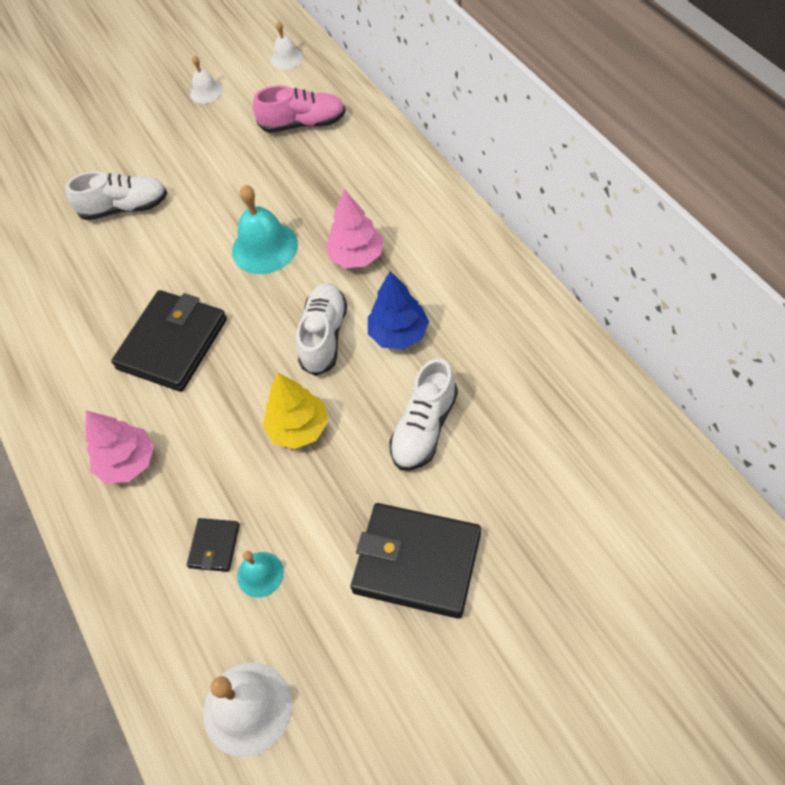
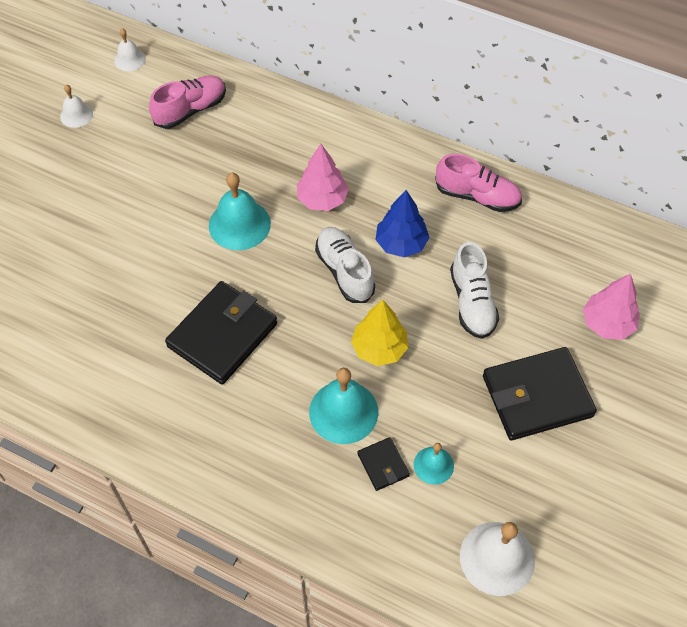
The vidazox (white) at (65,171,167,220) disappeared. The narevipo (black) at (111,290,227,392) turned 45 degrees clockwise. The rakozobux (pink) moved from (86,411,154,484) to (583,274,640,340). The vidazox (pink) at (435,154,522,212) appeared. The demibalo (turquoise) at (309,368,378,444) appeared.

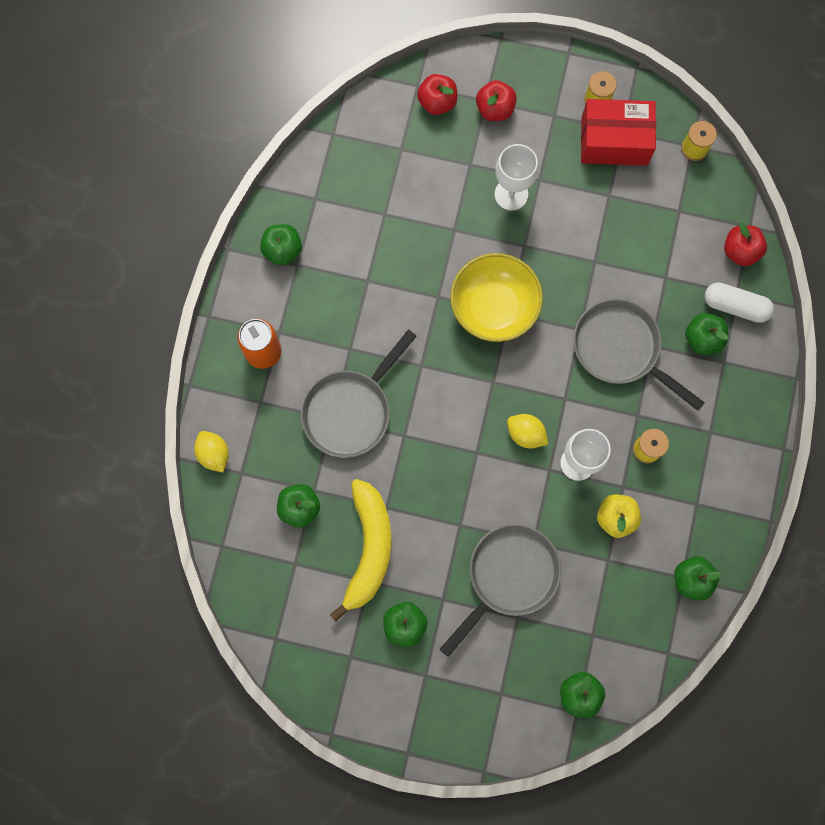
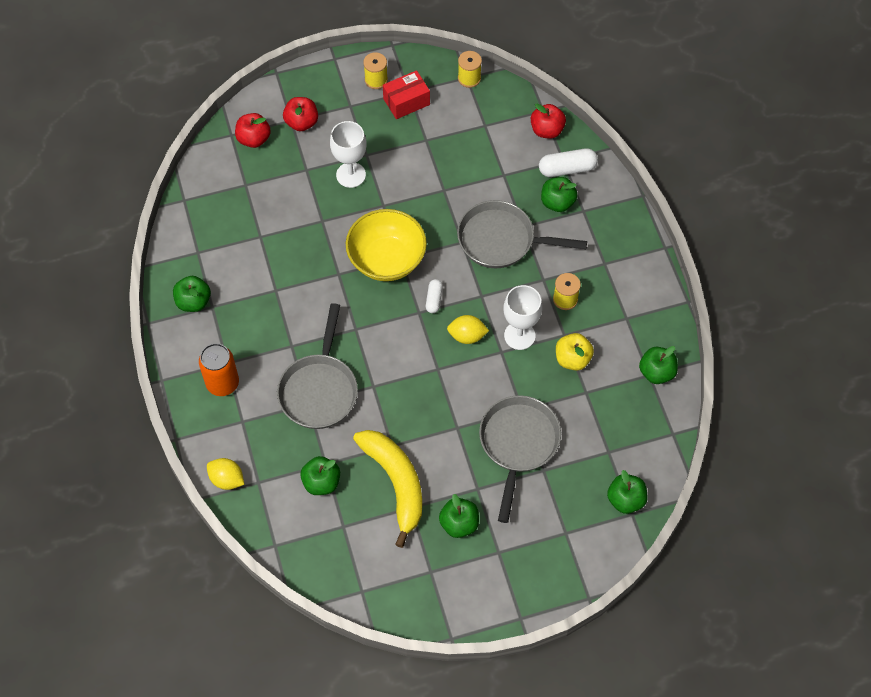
The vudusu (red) at (581,99,656,166) changed to 0.67 times the size. The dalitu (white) at (426,279,443,313) appeared.

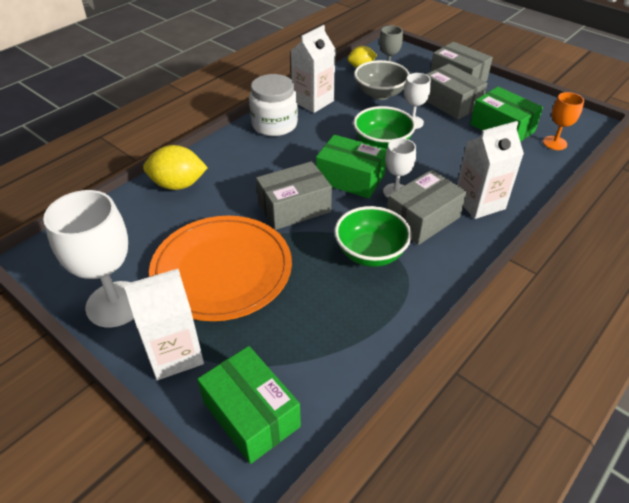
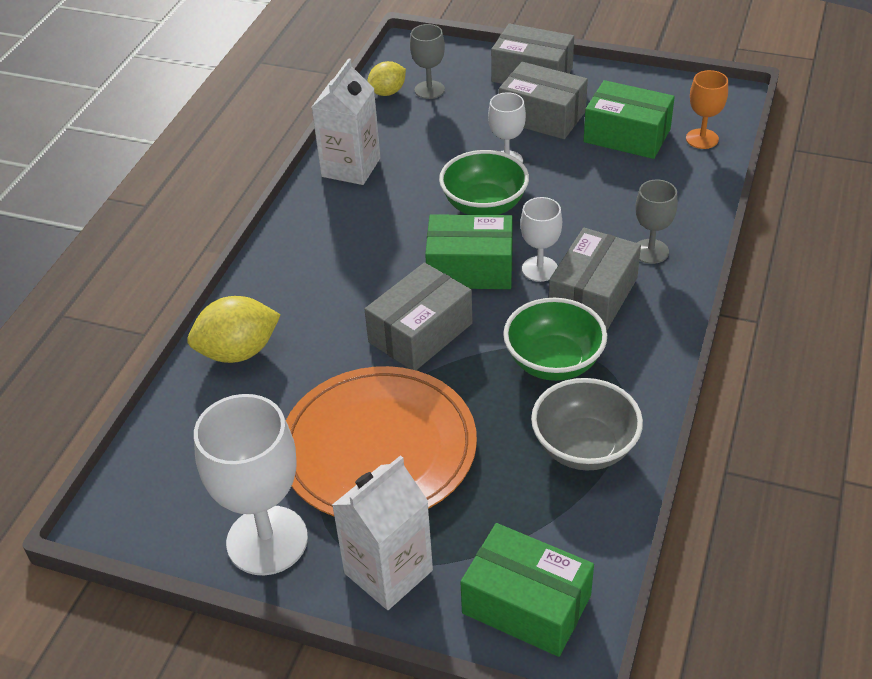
The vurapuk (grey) moved from (354,60,409,100) to (531,378,643,471). The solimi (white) at (249,74,298,136) disappeared. The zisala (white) at (457,121,524,219) was replaced by the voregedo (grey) at (635,180,678,264).

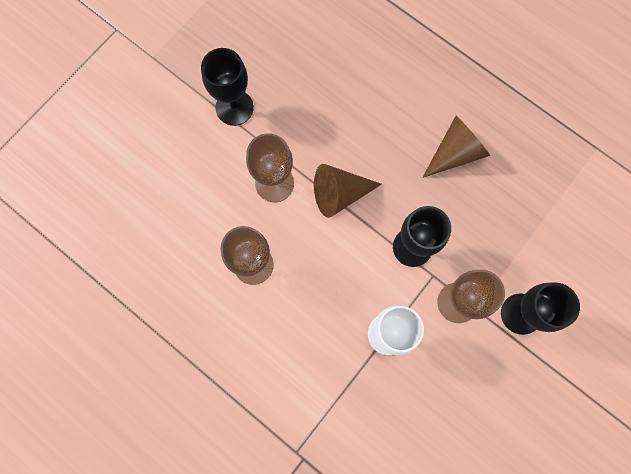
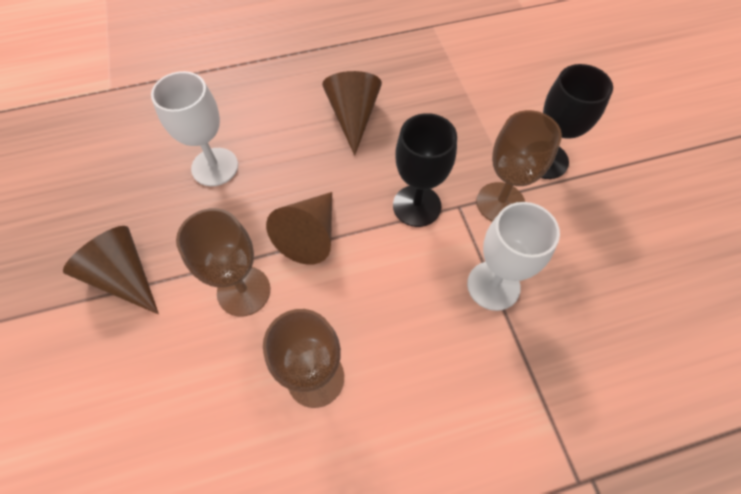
The voregedo (black) at (201,48,254,126) was replaced by the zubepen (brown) at (63,226,159,314). The voregedo (white) at (151,71,238,186) appeared.

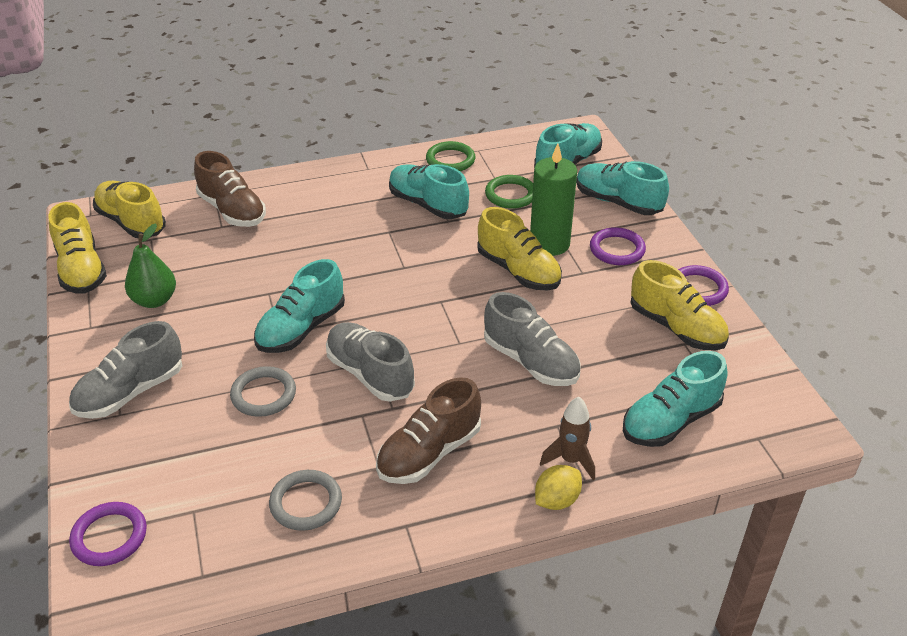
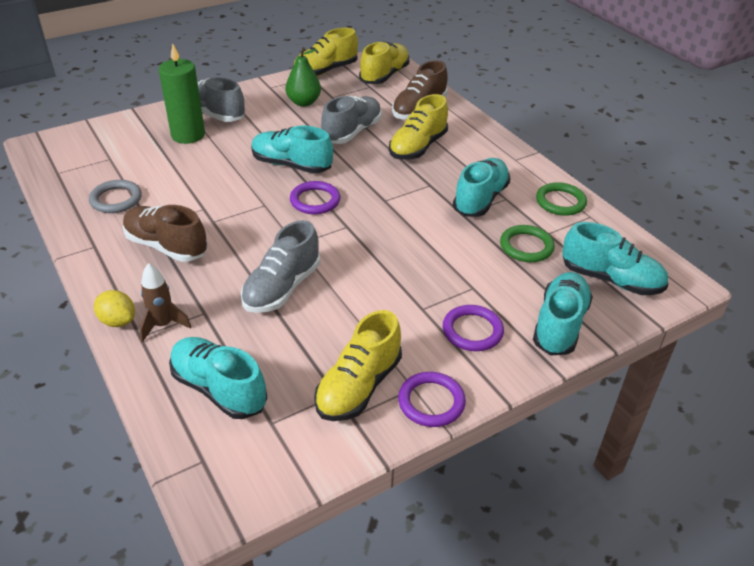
The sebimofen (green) moved from (530,144,577,256) to (159,43,205,144). The vidazox (yellow) moved from (477,207,562,290) to (389,94,448,160). The vidazox (grey) moved from (326,322,415,402) to (321,96,382,144). The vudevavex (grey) at (230,366,296,417) disappeared. The vudevavex (purple) moved from (69,502,147,566) to (290,181,341,214).

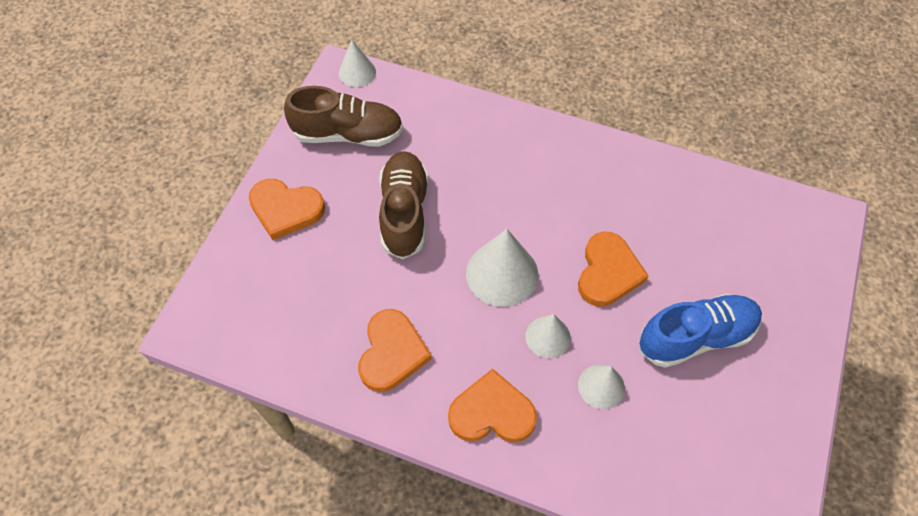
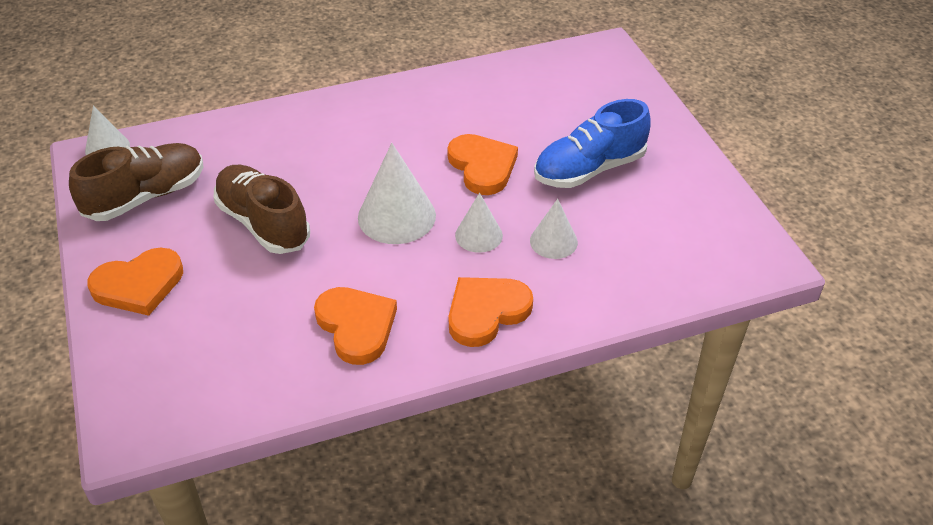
The vidazox (blue) at (639,294,762,368) turned 150 degrees counterclockwise.

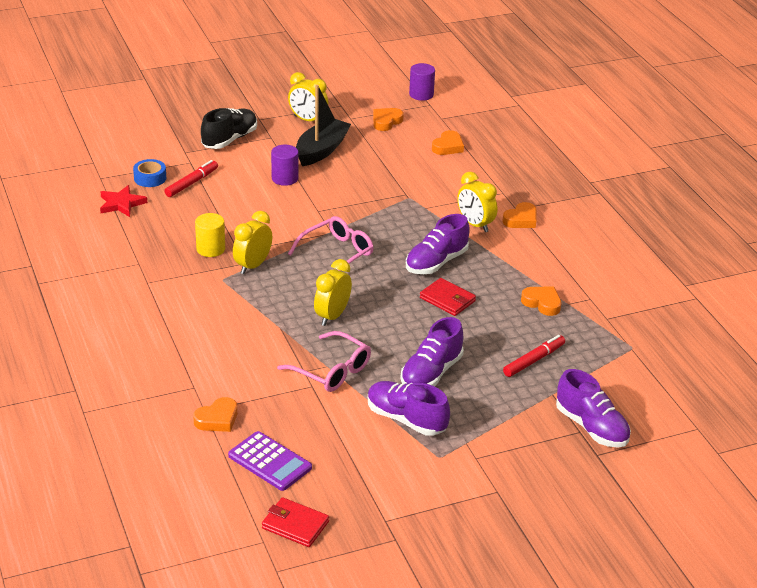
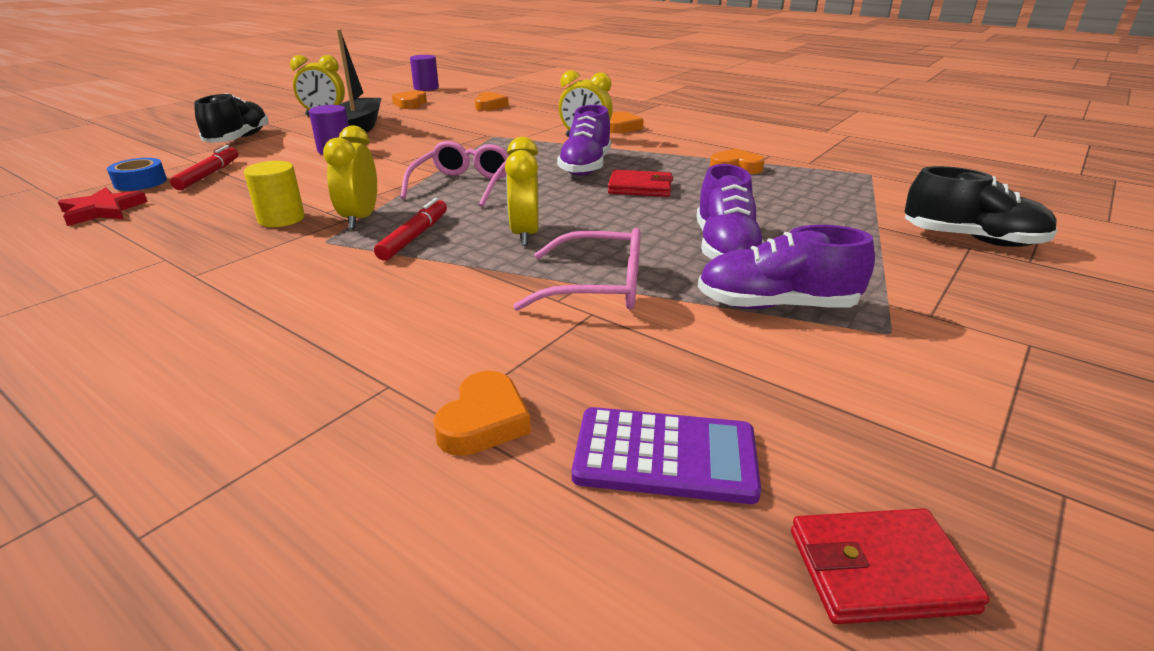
The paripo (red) moved from (503,335,565,377) to (374,198,447,261). The vidazox (purple) at (556,369,631,448) became the vidazox (black) at (904,166,1058,247).

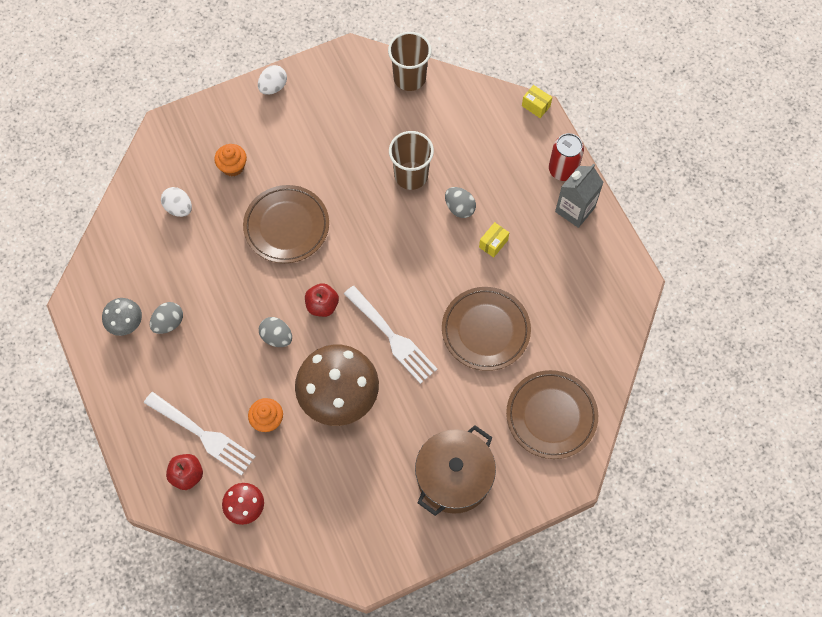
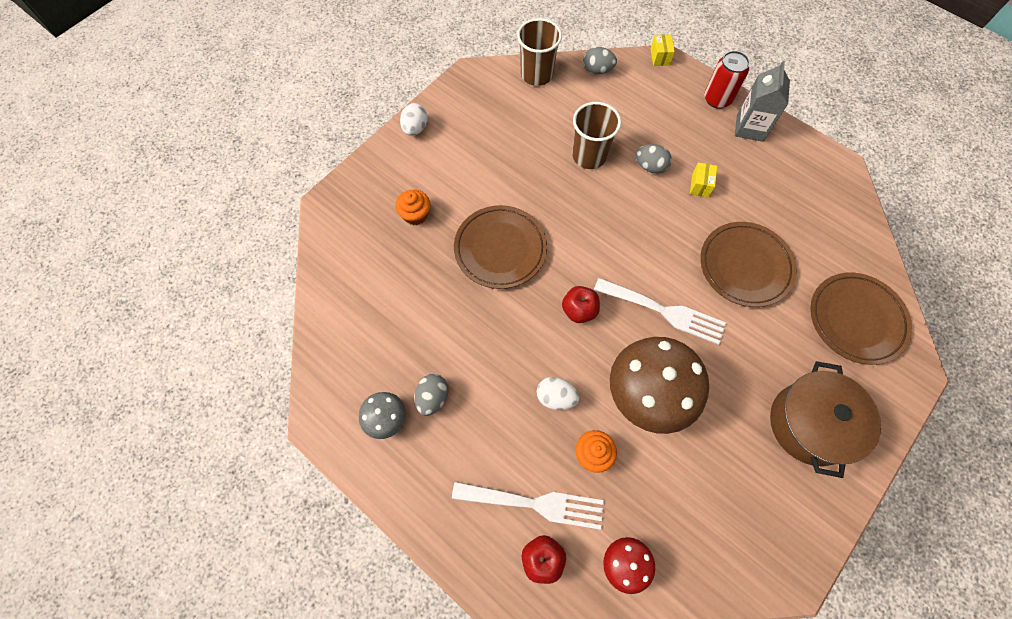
The vudusu (yellow) at (522,85,552,118) turned 75 degrees clockwise. The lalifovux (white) moved from (161,187,192,217) to (537,377,579,410). The lalifovux (grey) moved from (259,317,292,347) to (583,47,617,74).

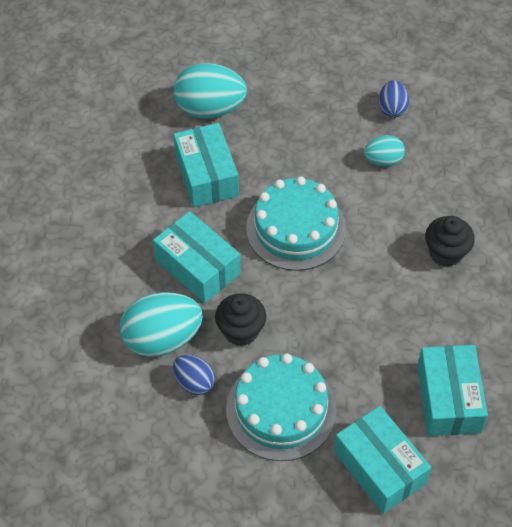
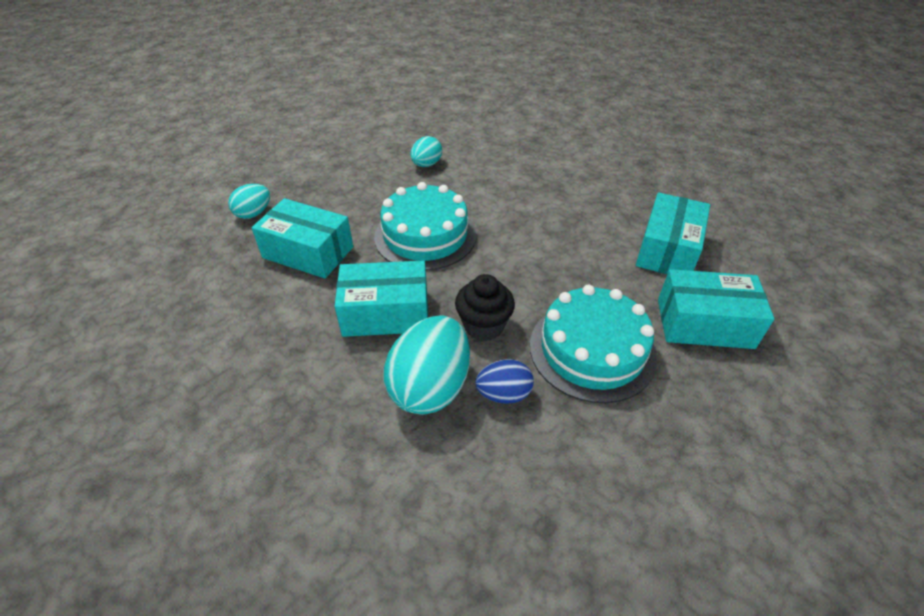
The lalifovux (turquoise) at (174,63,247,118) changed to 0.55 times the size. The lalifovux (blue) at (379,80,409,118) disappeared. The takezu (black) at (425,216,475,267) disappeared. The vudusu (turquoise) at (417,345,488,436) turned 75 degrees clockwise.

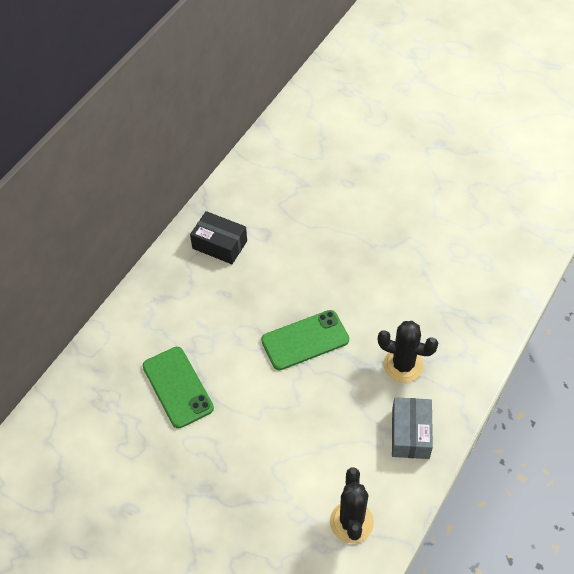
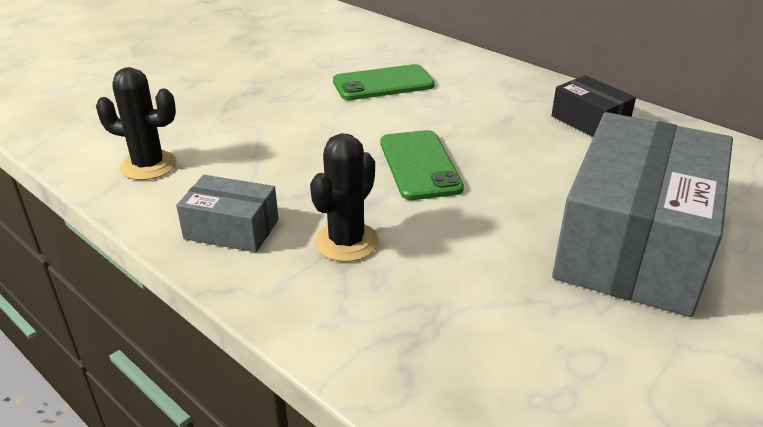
The vudusu (black) at (190,211,247,264) turned 75 degrees counterclockwise. The vudusu (grey) at (552,112,733,317) appeared.

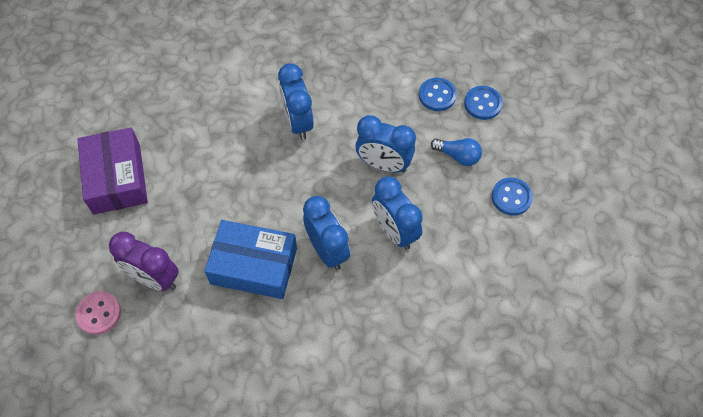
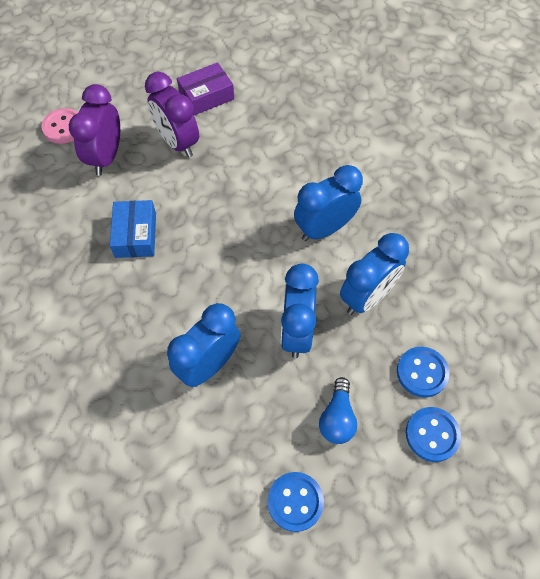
The vudusu (purple) at (77,128,148,214) changed to 0.63 times the size. The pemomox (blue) moved from (303,196,350,270) to (340,233,409,315). The vudusu (blue) at (204,220,297,299) changed to 0.63 times the size. The pemomox (purple) at (145,72,199,158) appeared.

